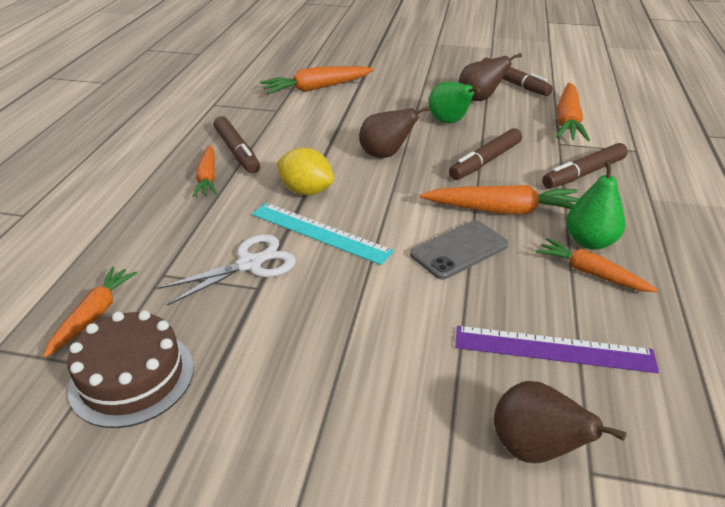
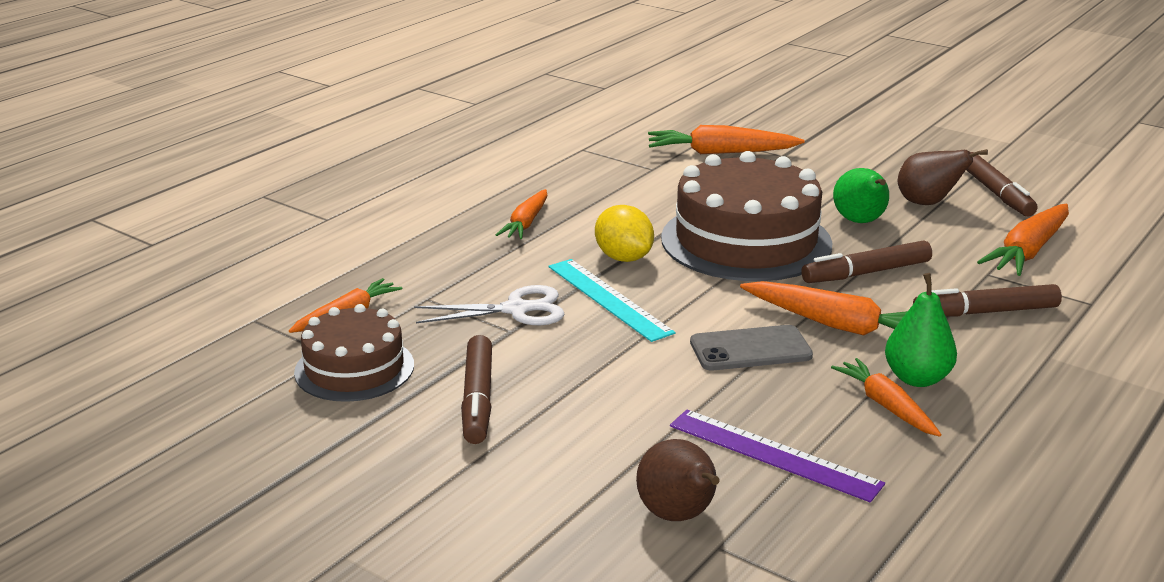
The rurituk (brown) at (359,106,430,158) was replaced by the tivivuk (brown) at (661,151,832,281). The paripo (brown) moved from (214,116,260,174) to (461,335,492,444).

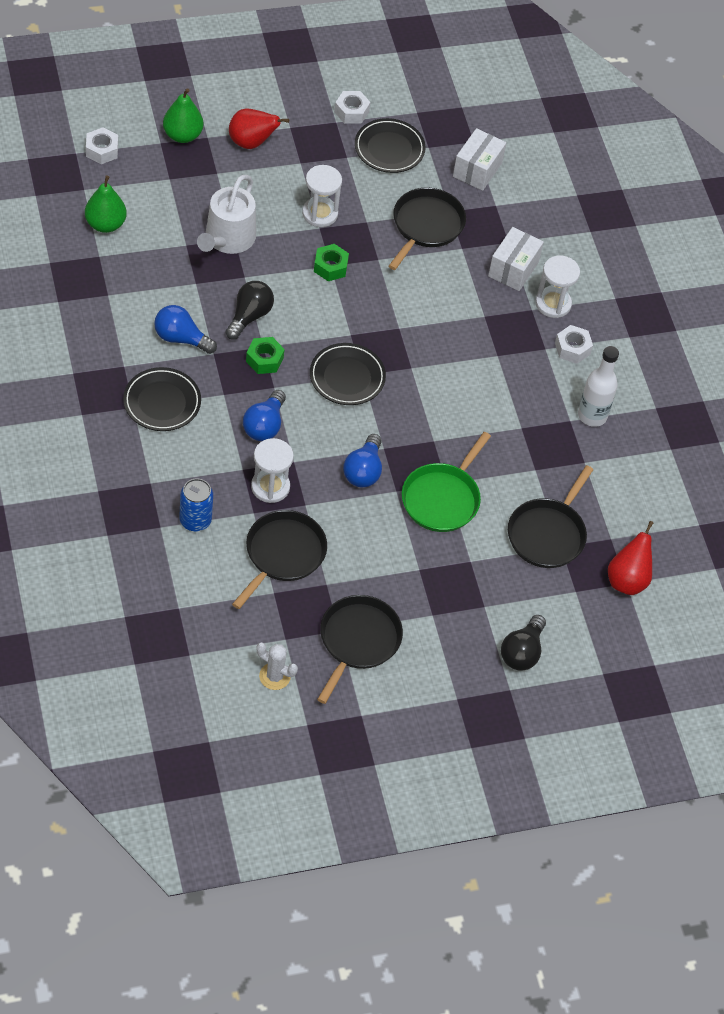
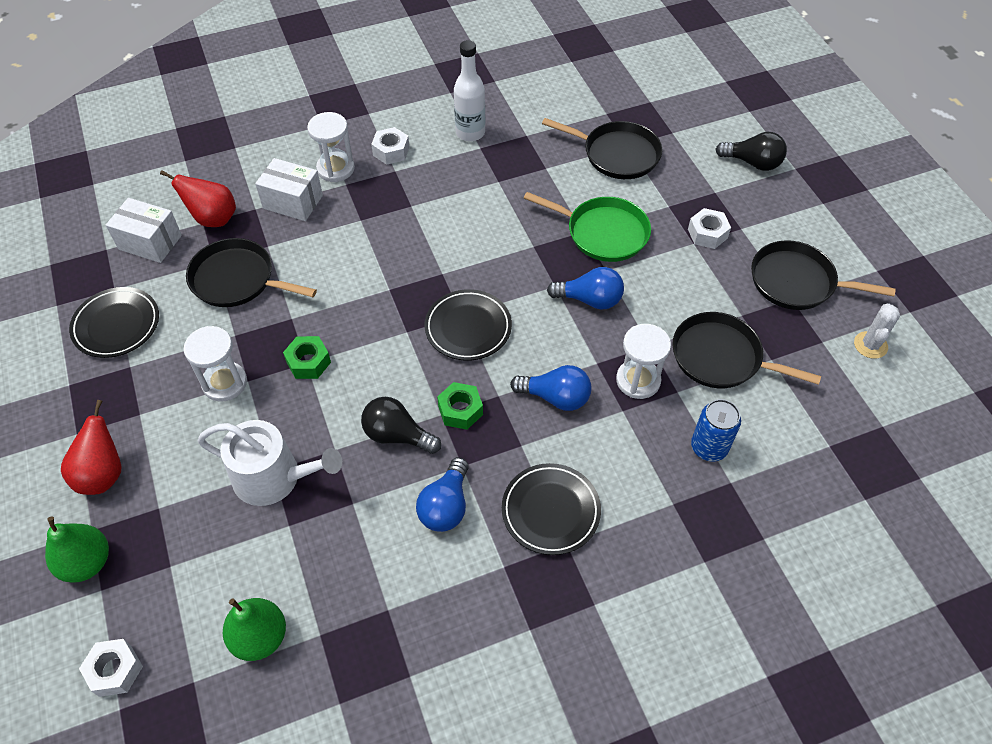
The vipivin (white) moved from (334,91,371,124) to (688,208,731,249). The rurituk (red) moved from (608,521,653,595) to (160,170,236,227).

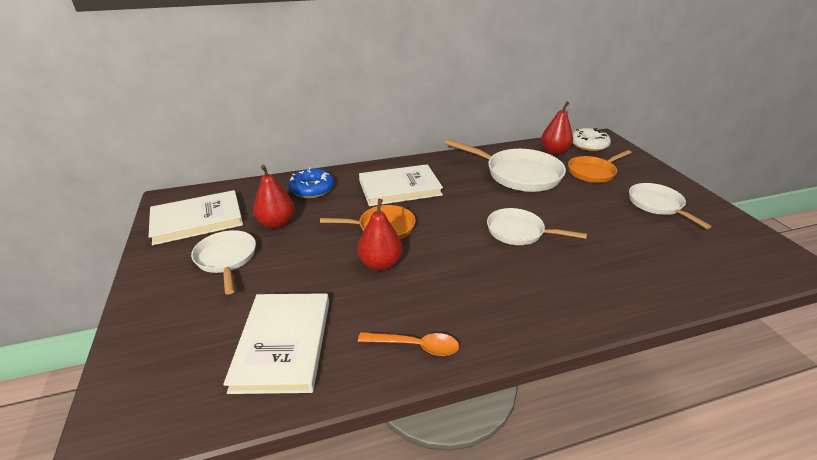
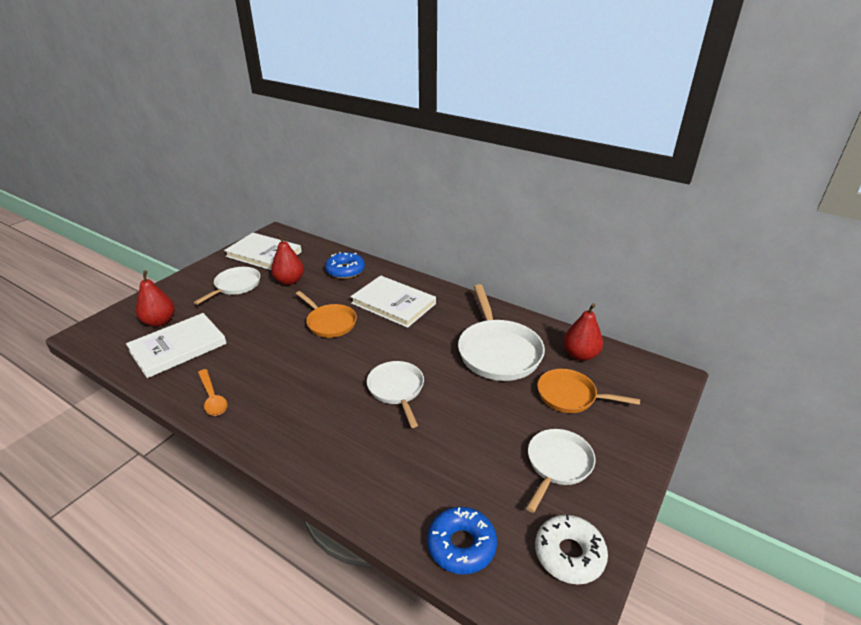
The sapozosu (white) moved from (572,128,611,151) to (535,514,608,584). The rurituk (red) moved from (358,199,403,271) to (136,270,175,327). The sapozosu (blue) at (427,507,497,574) appeared.

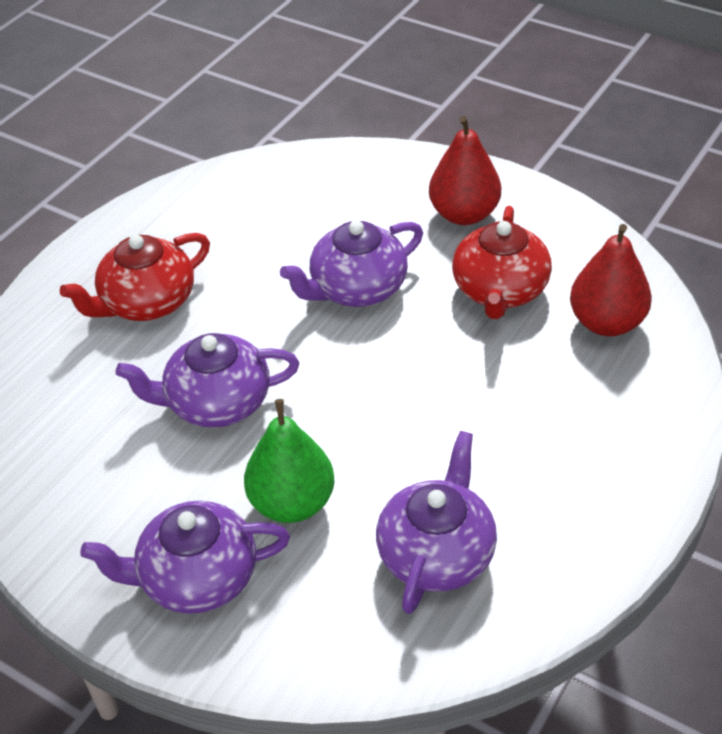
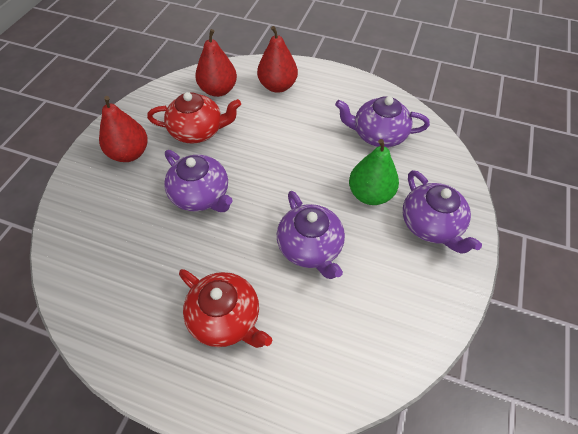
The rurituk (red) at (257,26,298,93) appeared.

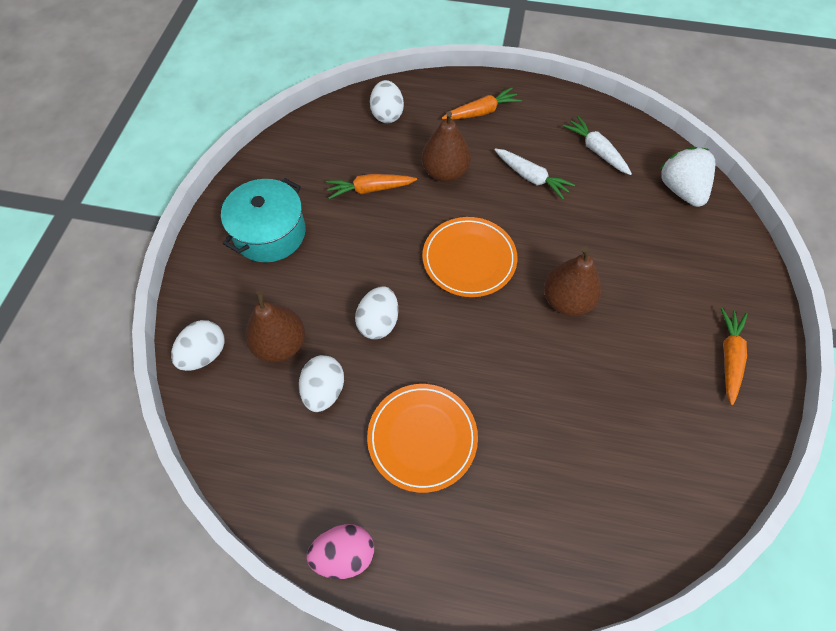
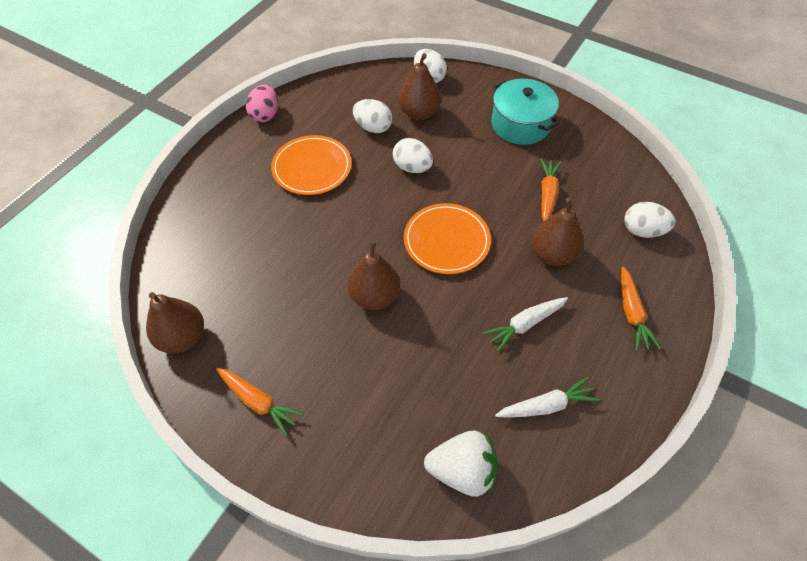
The rurituk (brown) at (146,292,204,354) appeared.

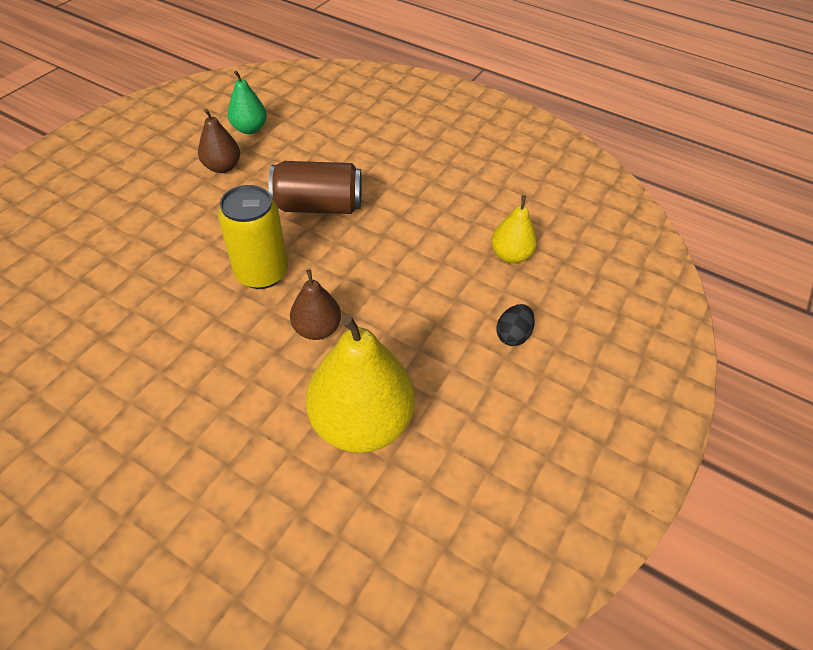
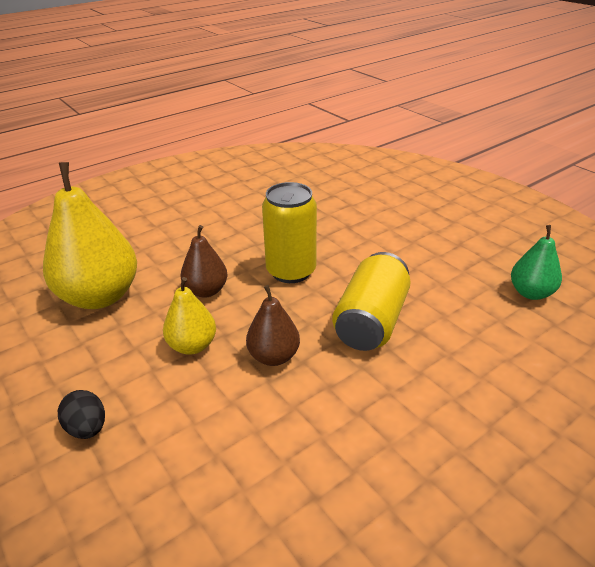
The rurituk (brown) moved from (198,109,240,173) to (246,285,300,366). The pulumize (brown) at (269,161,362,214) became the pulumize (yellow) at (332,252,411,351). The rurituk (yellow) moved from (491,195,537,263) to (163,277,216,355).

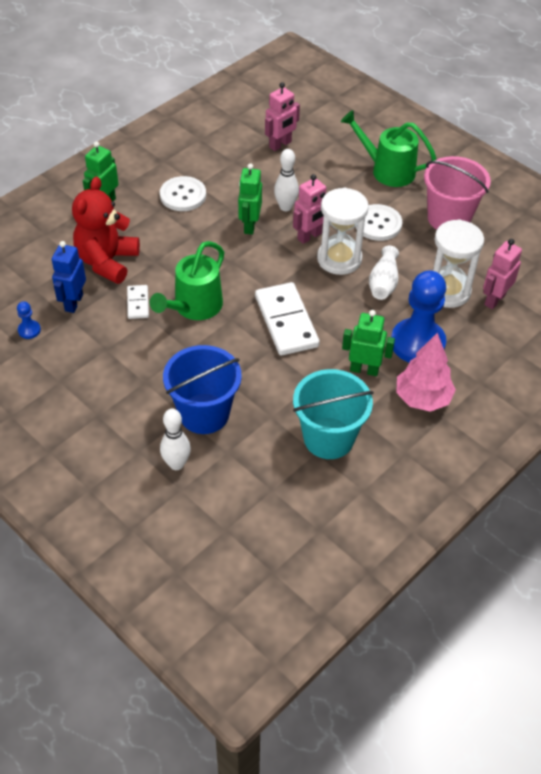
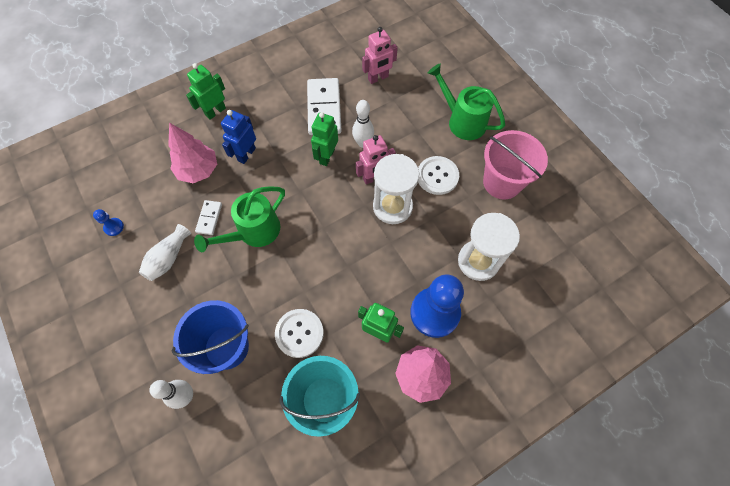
The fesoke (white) moved from (160,176,206,211) to (275,309,324,358). The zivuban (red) at (72,177,140,284) was replaced by the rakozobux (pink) at (168,123,217,183). The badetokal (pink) at (483,239,522,309) disappeared. The badetokal (blue) moved from (52,241,86,313) to (221,110,256,164). The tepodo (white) moved from (369,246,399,300) to (139,224,191,281). The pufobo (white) moved from (255,282,320,356) to (307,78,341,135).

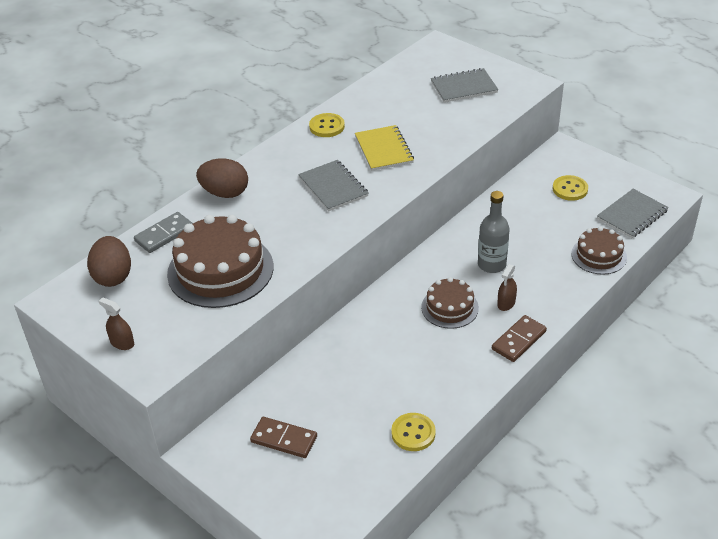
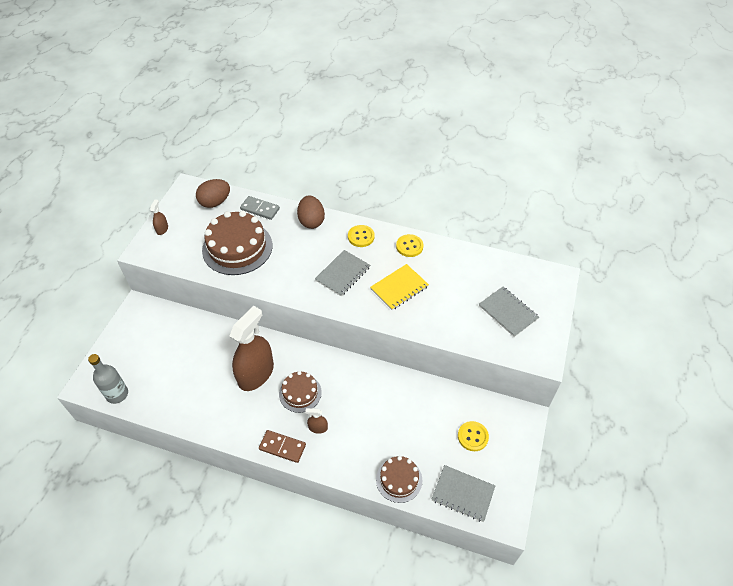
The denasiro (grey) moved from (478,191,510,273) to (88,354,128,404). The fesoke (yellow) moved from (391,413,436,451) to (348,225,375,247). The pufobo (brown) at (250,417,317,458) disappeared. The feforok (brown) at (229,306,274,391) appeared.

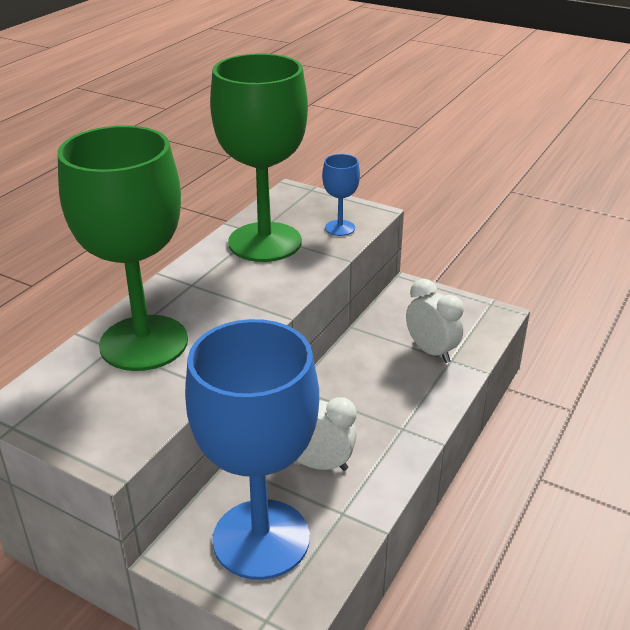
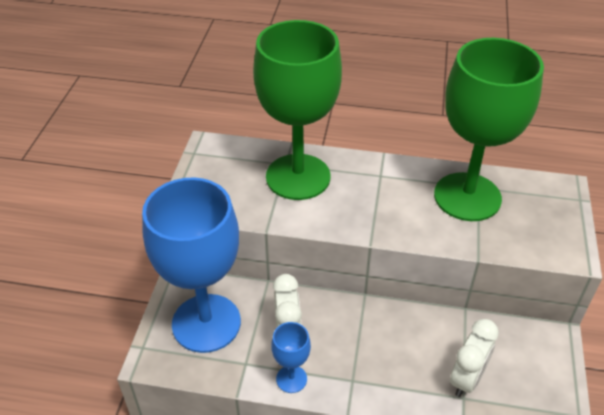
The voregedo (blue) moved from (322,154,360,236) to (271,322,311,393).

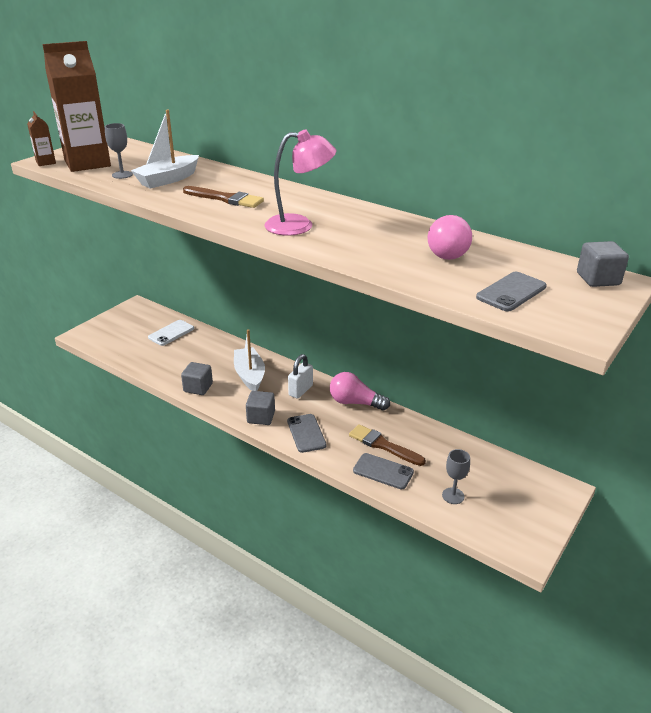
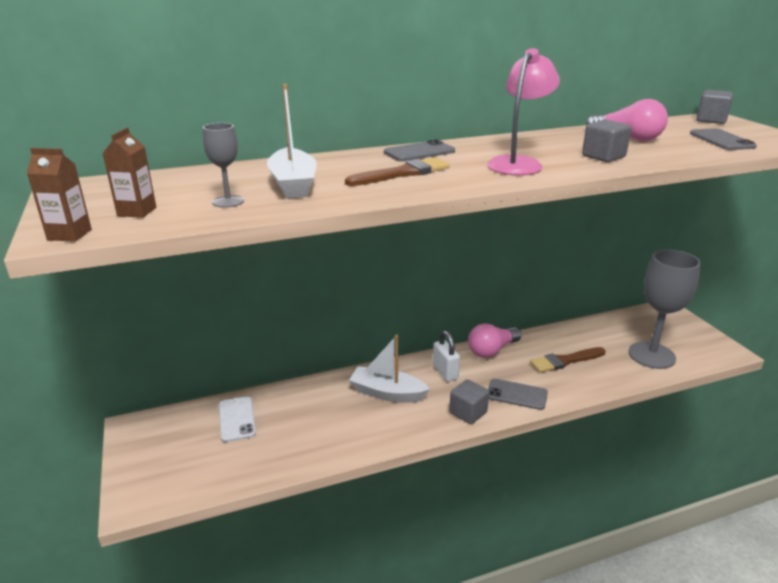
The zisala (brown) at (42,41,111,172) changed to 0.43 times the size. The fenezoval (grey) moved from (181,362,213,395) to (582,119,632,162). The voregedo (grey) at (442,449,470,504) changed to 2.23 times the size. The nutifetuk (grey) moved from (353,453,414,489) to (384,139,455,162).

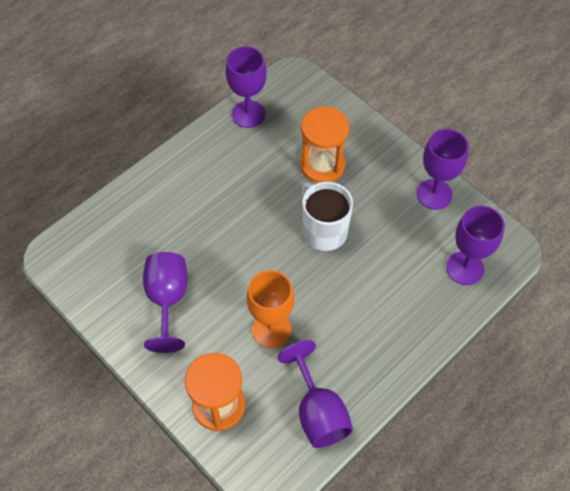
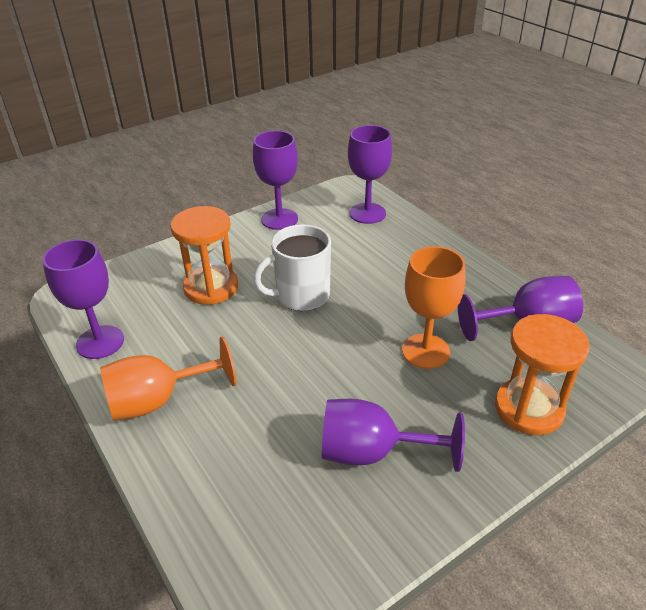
The voregedo (orange) at (100,337,236,421) appeared.

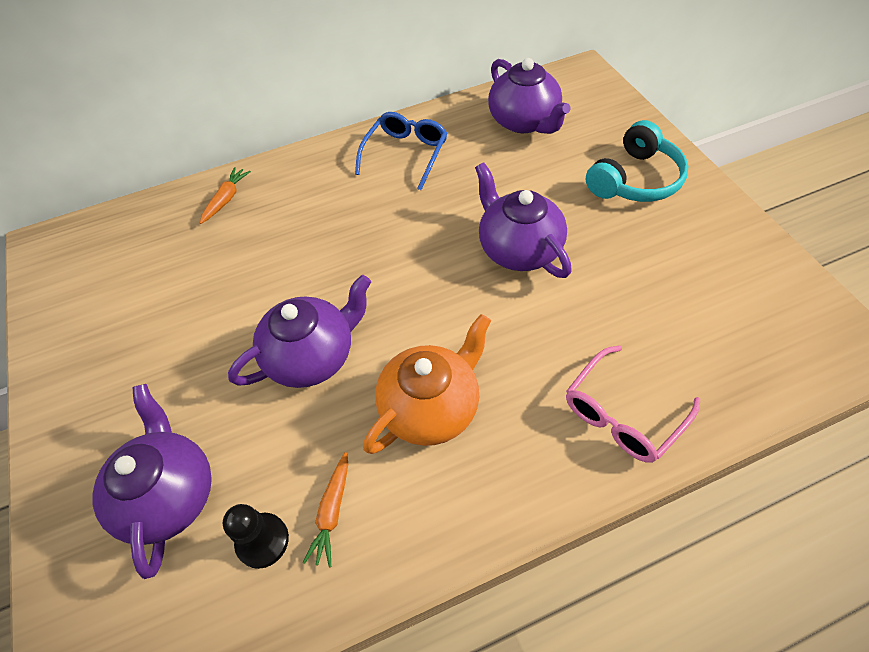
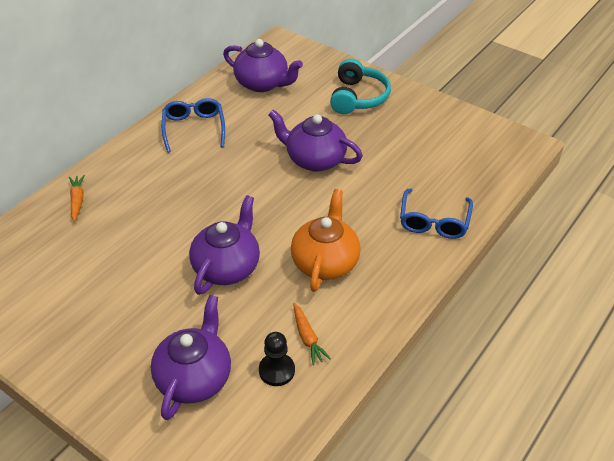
The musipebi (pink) at (566,345,700,463) became the musipebi (blue) at (400,188,473,239). The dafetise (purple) at (92,384,212,579) turned 60 degrees clockwise.

